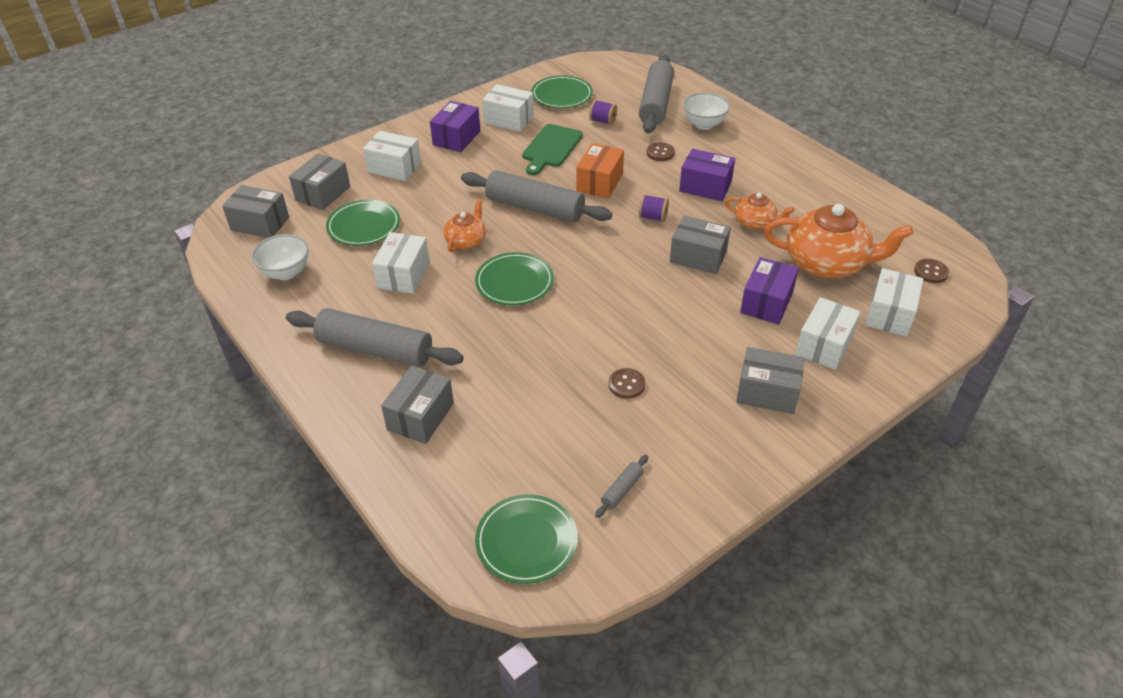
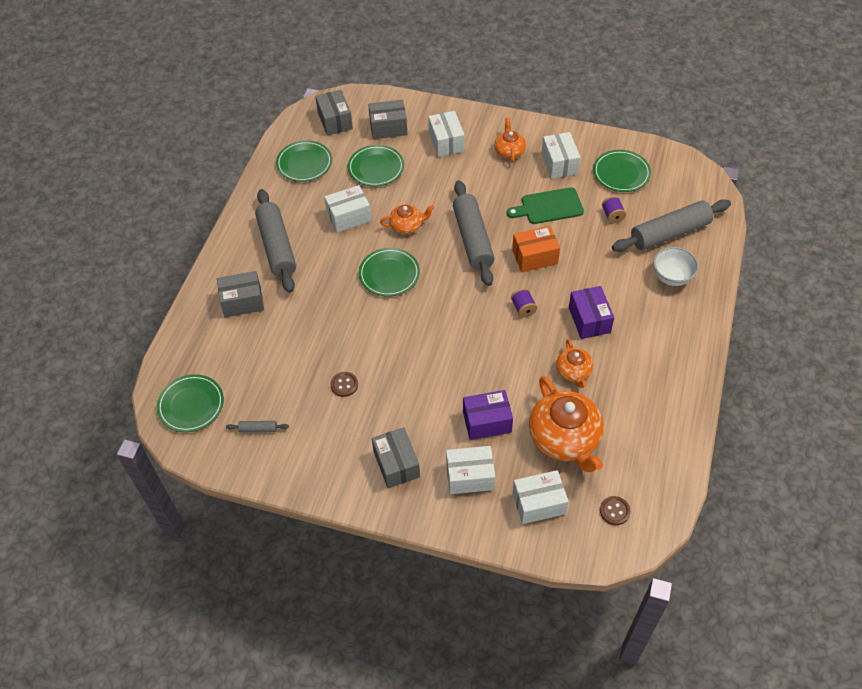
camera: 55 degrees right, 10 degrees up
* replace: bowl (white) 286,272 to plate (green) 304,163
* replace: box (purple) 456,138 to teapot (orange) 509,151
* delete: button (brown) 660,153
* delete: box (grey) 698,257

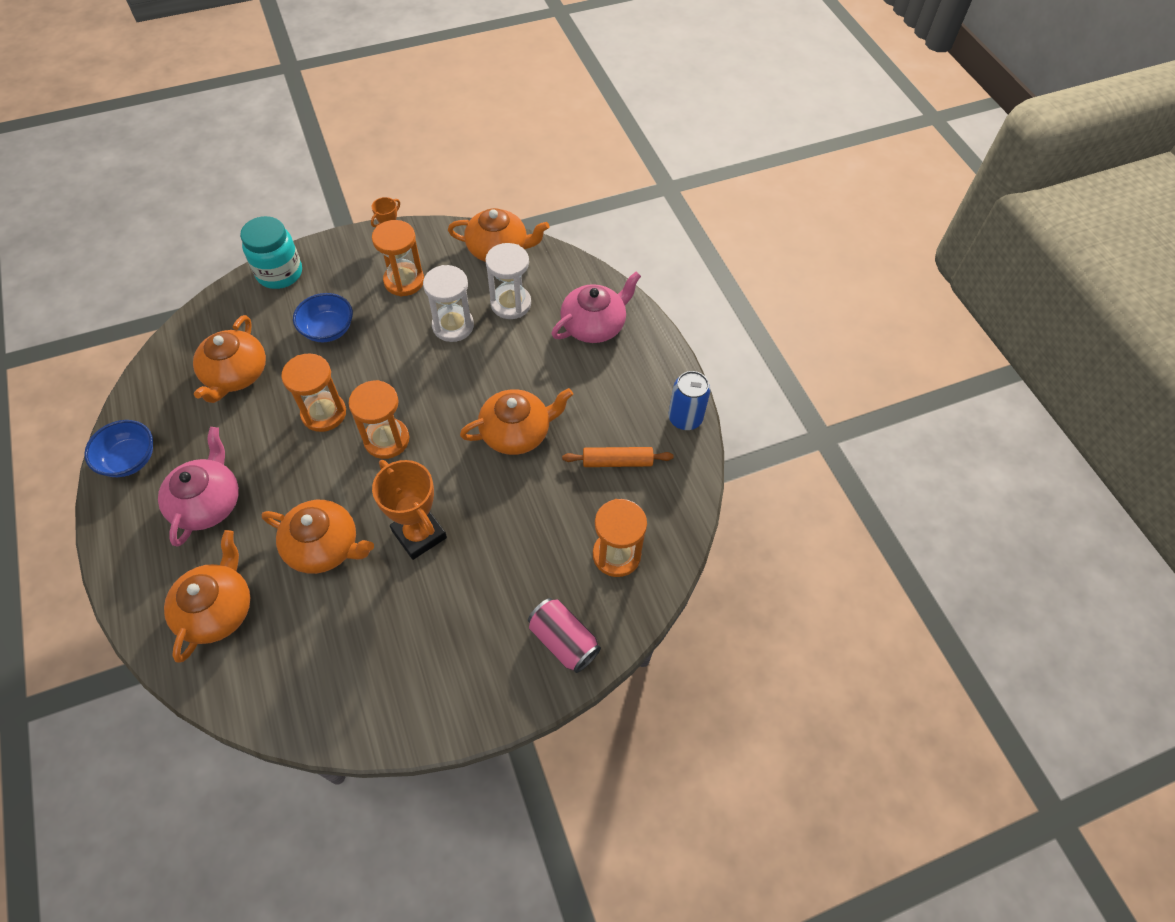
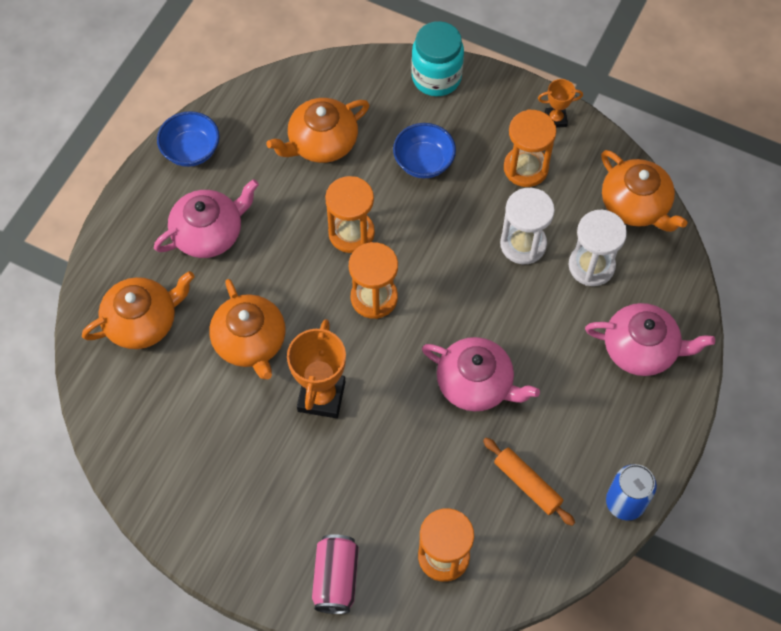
camera: 50 degrees right, 5 degrees up
* recolor: teapot (orange) 516,432 to teapot (pink) 476,384

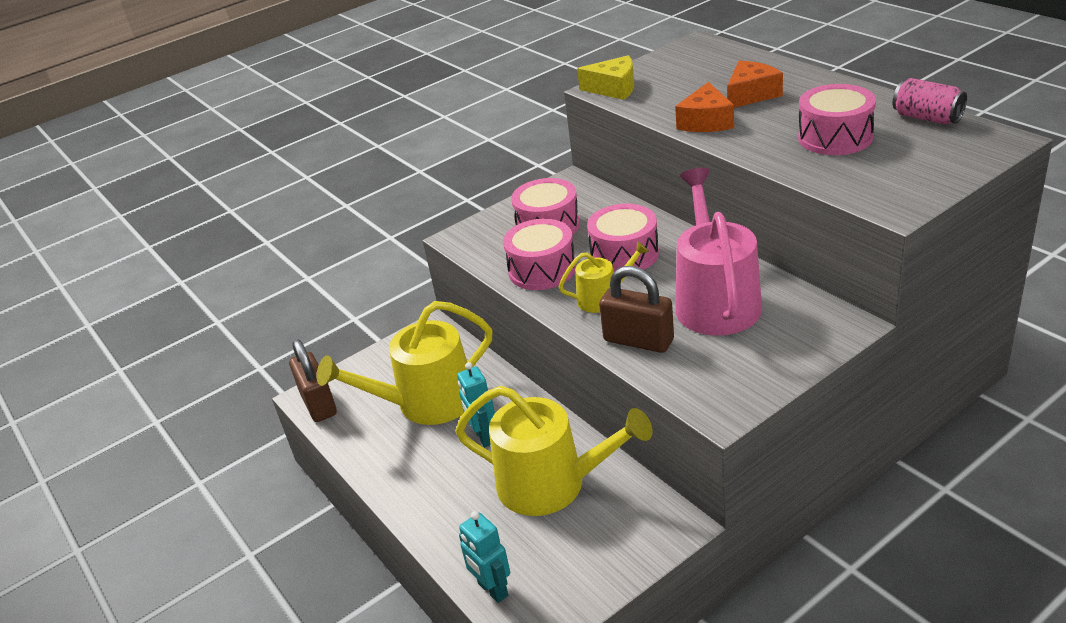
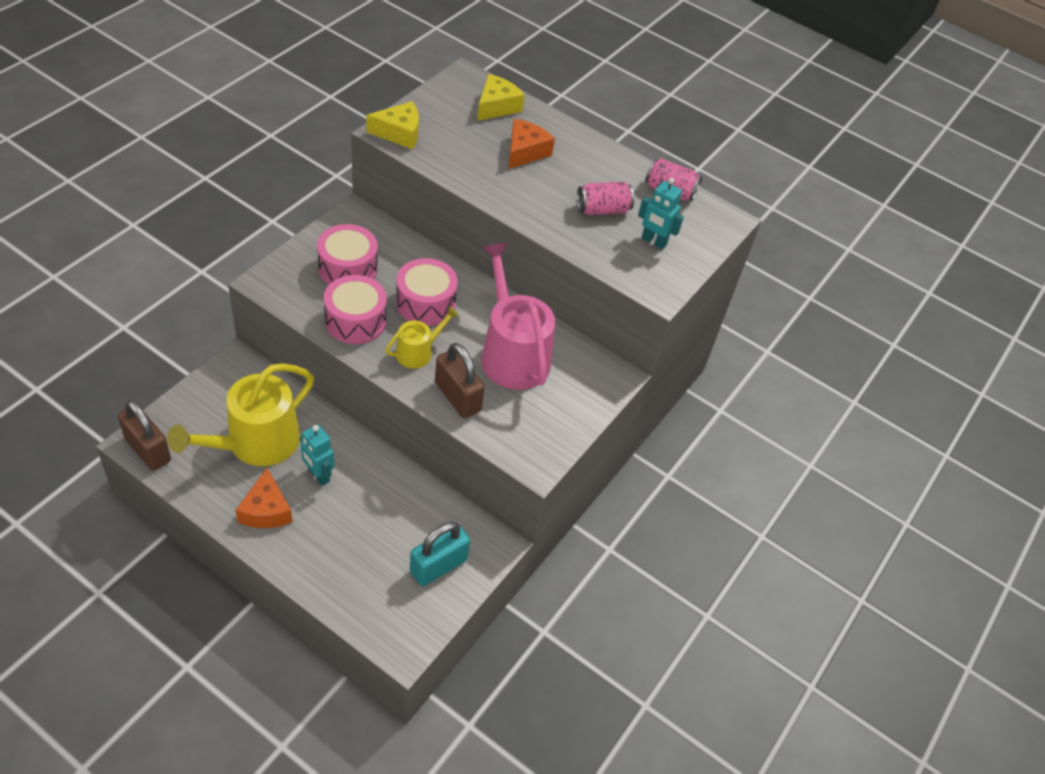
camera: 30 degrees left, 15 degrees up
* delete: watering can (yellow) 552,484
* move: robot (turquoise) 492,590 to 653,241
* rotate: padlock (brown) 638,340 = 457,397 45 degrees clockwise
* move: cheese (orange) 706,121 to 266,510
* replace: drum (pink) 835,137 to can (pink) 603,210
* insert: padlock (turquoise) 438,566
* insert: cheese (yellow) 496,106

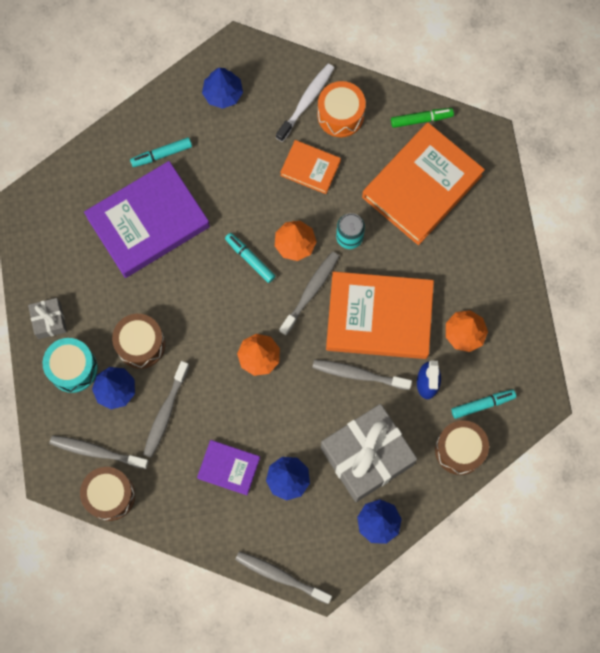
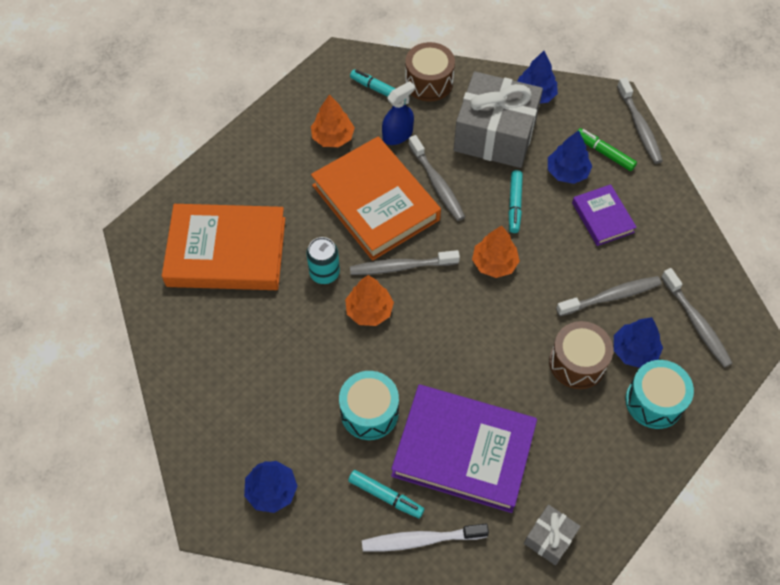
camera: 130 degrees left, 15 degrees down
* move: gift (grey) 49,321 to 549,538
* delete: drum (brown) 110,495
* move: marker (turquoise) 250,259 to 514,205
* move: toothbrush (white) 306,101 to 421,540
* delete: book (orange) 310,168
* delete: drum (orange) 340,115
* move: marker (green) 421,119 to 604,153
* insert: drum (turquoise) 369,412

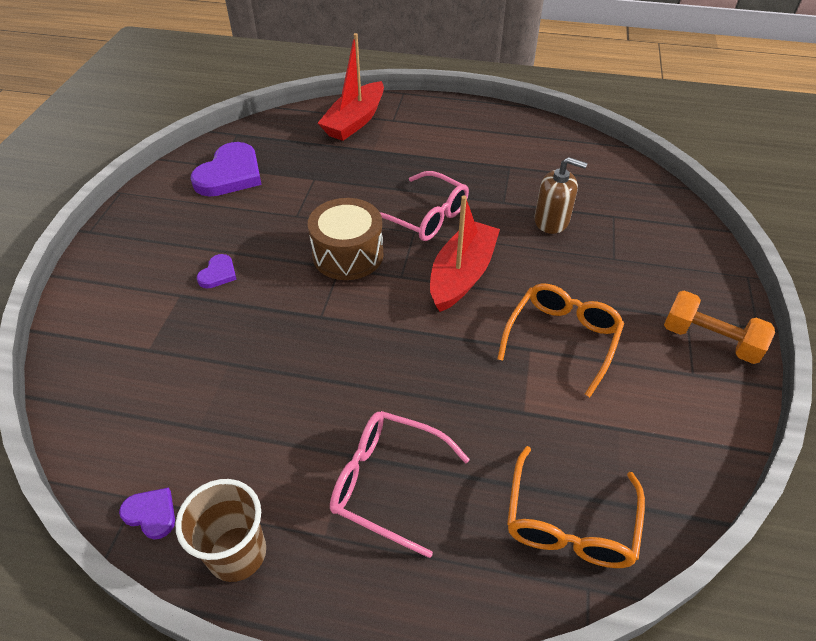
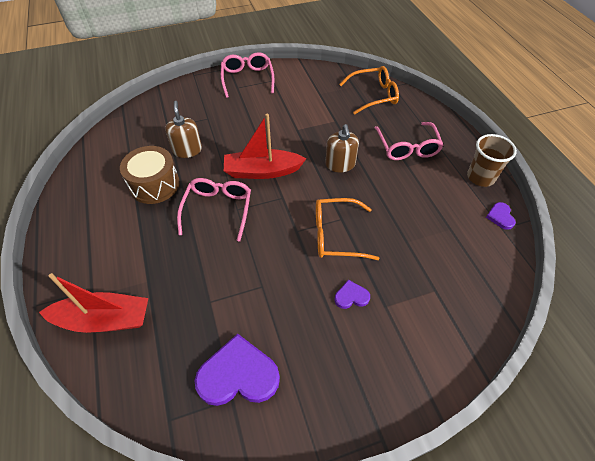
camera: 120 degrees left, 5 degrees up
* move: drum (brown) 348,254 to 154,185
* move: glasses (orange) 562,339 to 336,235
* replace: dumbbell (orange) 709,340 to glasses (pink) 247,79
* insert: soap dispenser (brown) 340,164

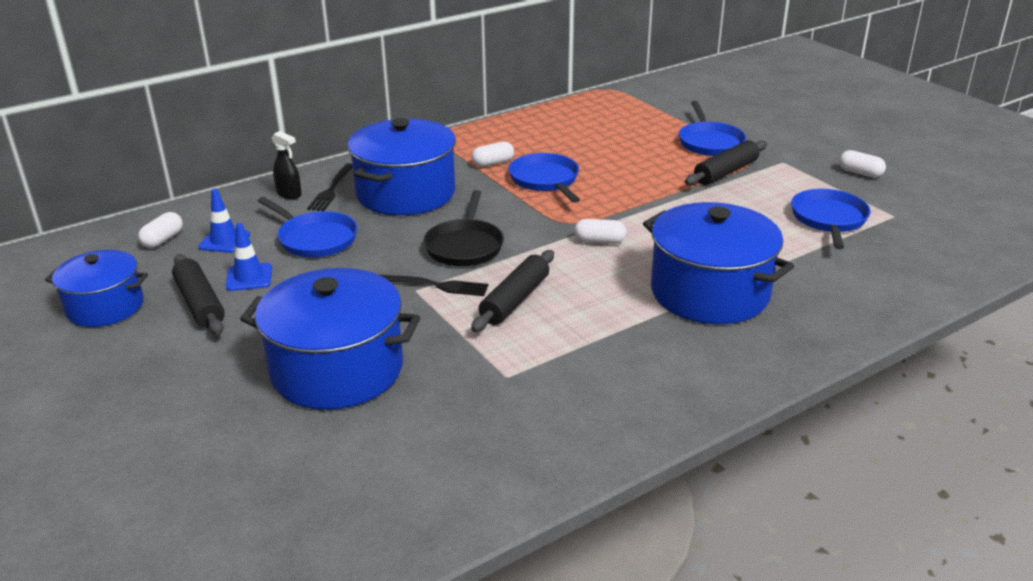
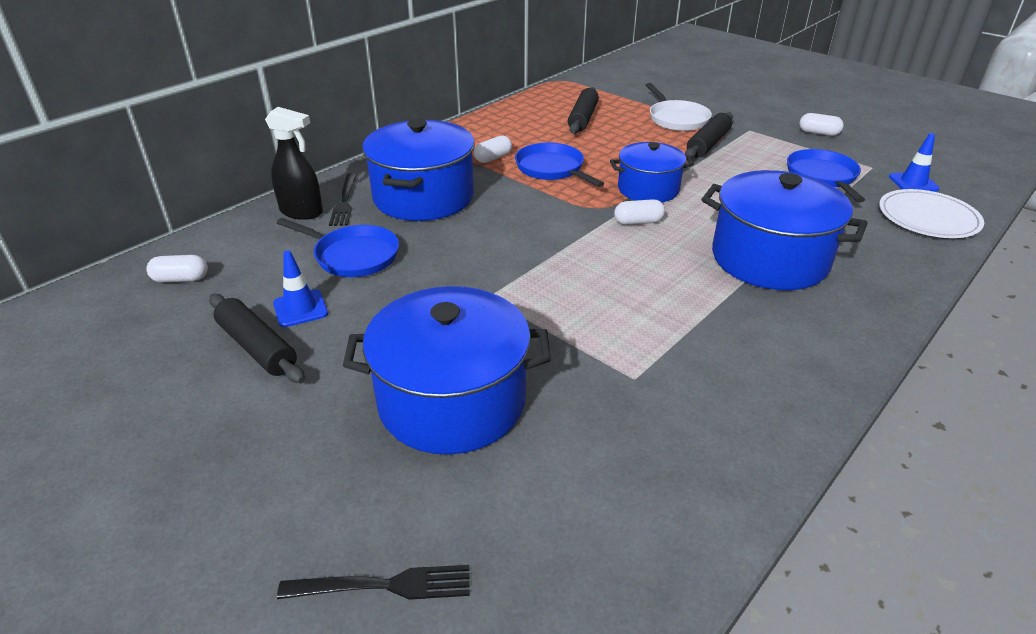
camera: 15 degrees left, 5 degrees up
* move: pot (blue) 105,307 to 648,189
* rotate: capsule (white) 163,240 = 181,279 75 degrees clockwise
* move: traffic cone (blue) 224,241 to 913,183
* resize: spray bottle (black) 289,194 = 302,212 x1.52
* move: fork (black) 436,285 to 385,585
* delete: pan (black) 465,246
* move: rolling pin (black) 515,300 to 583,118
* recolor: pan (blue) 709,142 to pan (white) 676,119
* insert: plate (white) 928,218

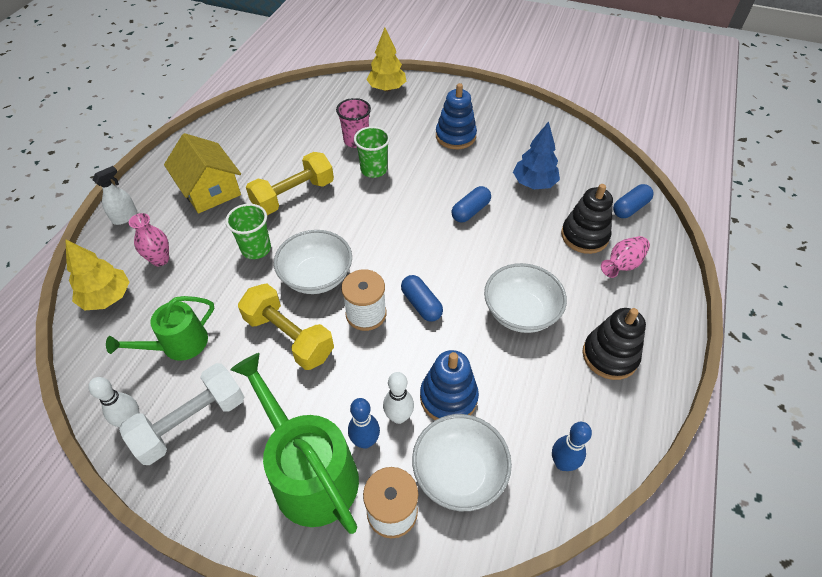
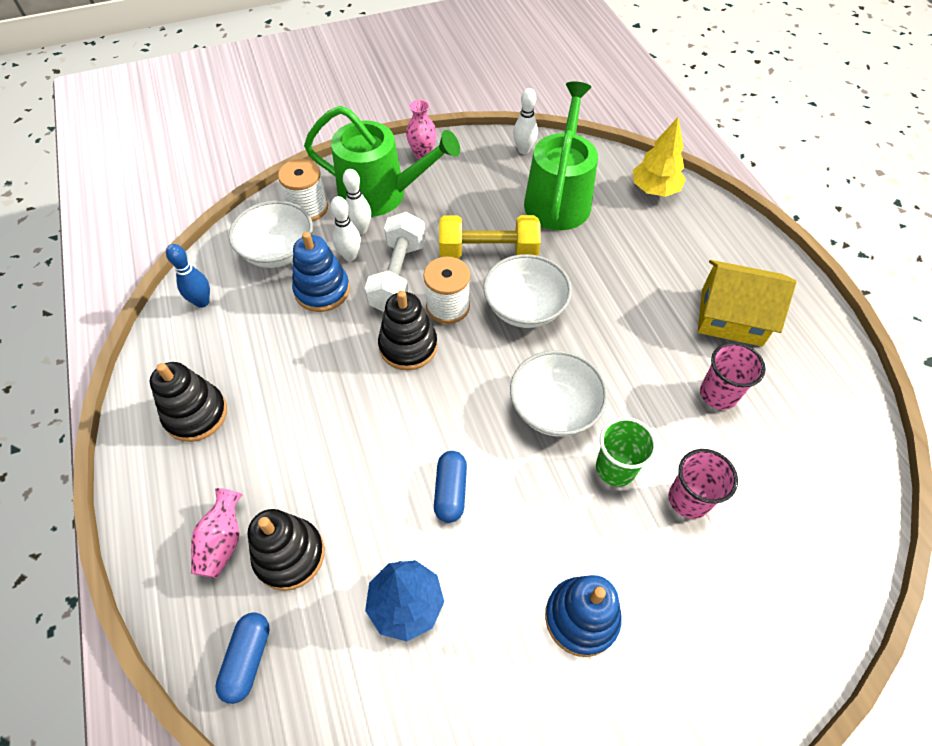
camera: 140 degrees right, 5 degrees up
* delete: spray bottle (white) 125,217
* resize: watering can (green) 179,344 = 558,198 x1.63
* move: dumbbell (white) 191,422 to 398,276
* move: vase (pink) 160,259 to 422,154
* delete: cup (green) 256,249
* delete: dumbbell (yellow) 293,195
* recolor: bowling pin (blue) 365,441 to bowling pin (white) 360,229
* delete: tree (yellow) 387,89
* replace: capsule (blue) 421,304 to stacking toy (black) 408,346
* move: bowl (white) 520,312 to 554,408
* insert: cup (pink) 718,394

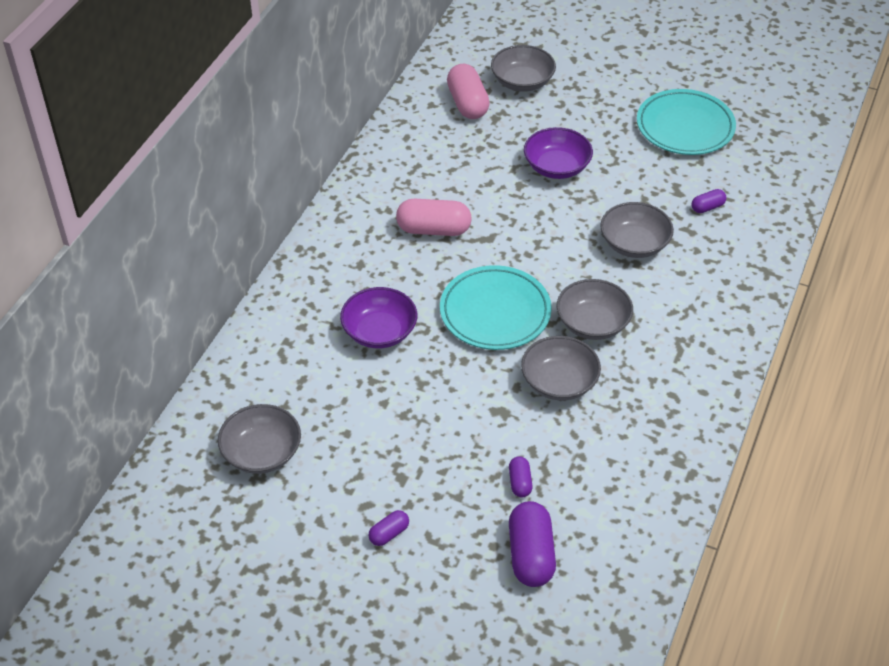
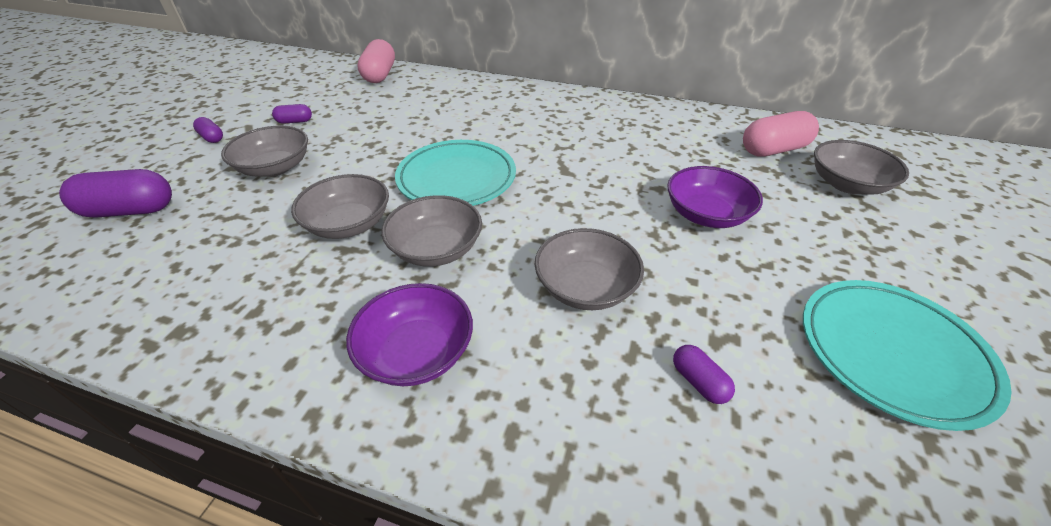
camera: 85 degrees right, 5 degrees down
* move: bowl (grey) 262,452 to 275,168
* move: bowl (purple) 379,331 to 417,352
* move: capsule (pink) 433,229 to 380,75
* move: capsule (purple) 520,482 to 295,121

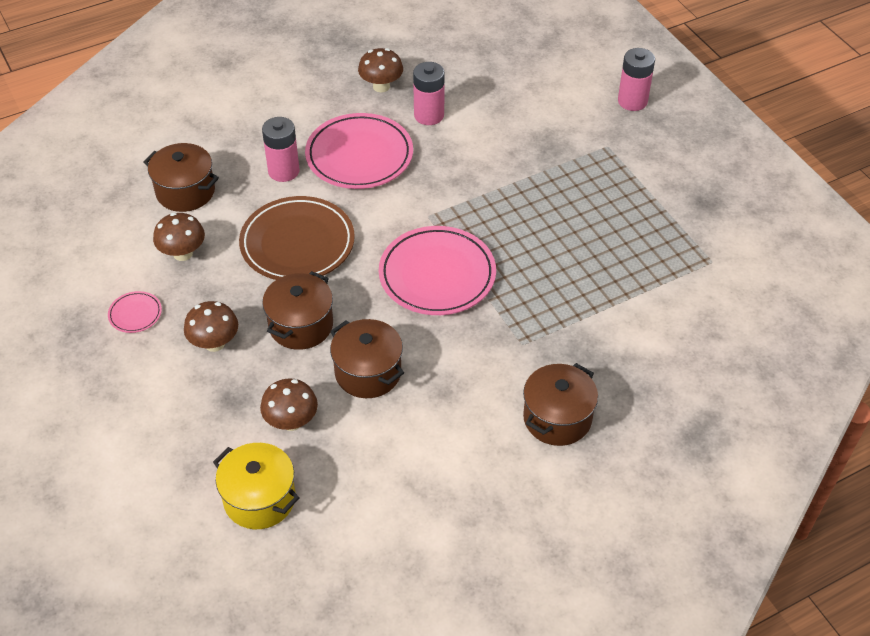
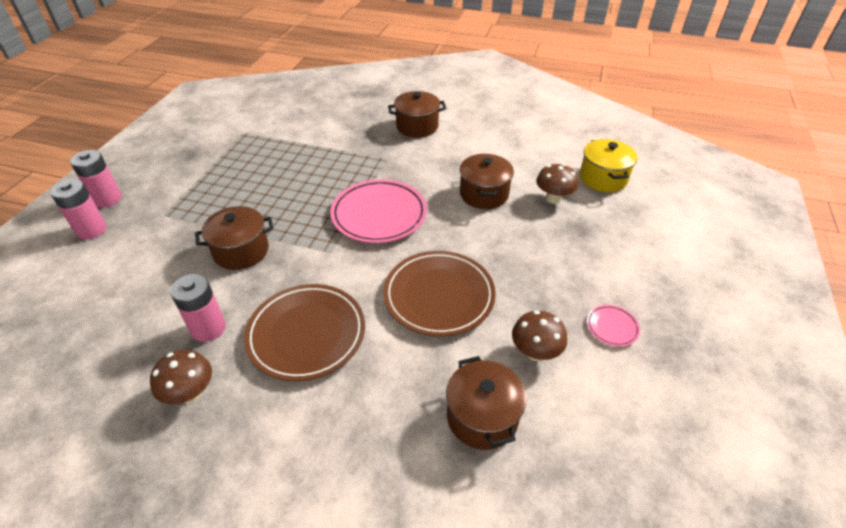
camera: 135 degrees left, 5 degrees down
* delete: mushroom (brown) 214,343
* move: battery (pink) 283,171 to 107,199
* move: pot (brown) 301,325 to 241,251
* recolor: plate (pink) 359,156 to plate (brown) 306,334

